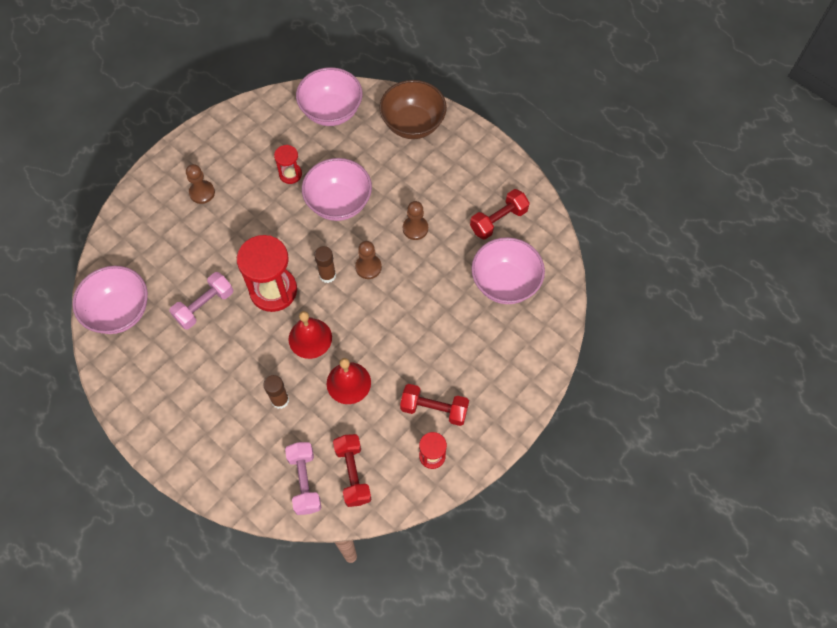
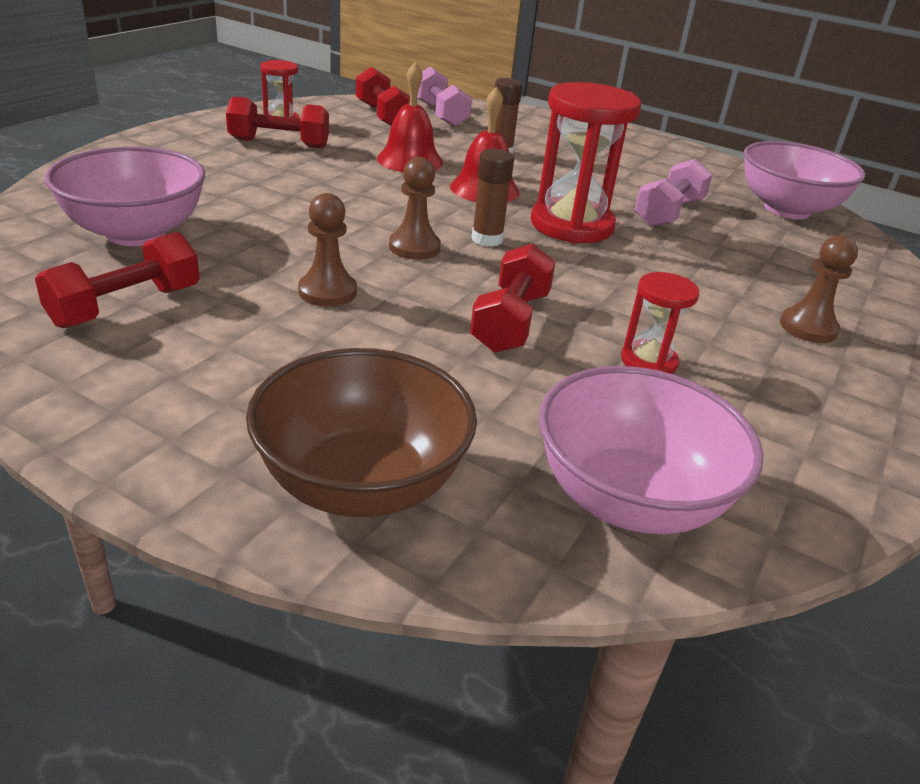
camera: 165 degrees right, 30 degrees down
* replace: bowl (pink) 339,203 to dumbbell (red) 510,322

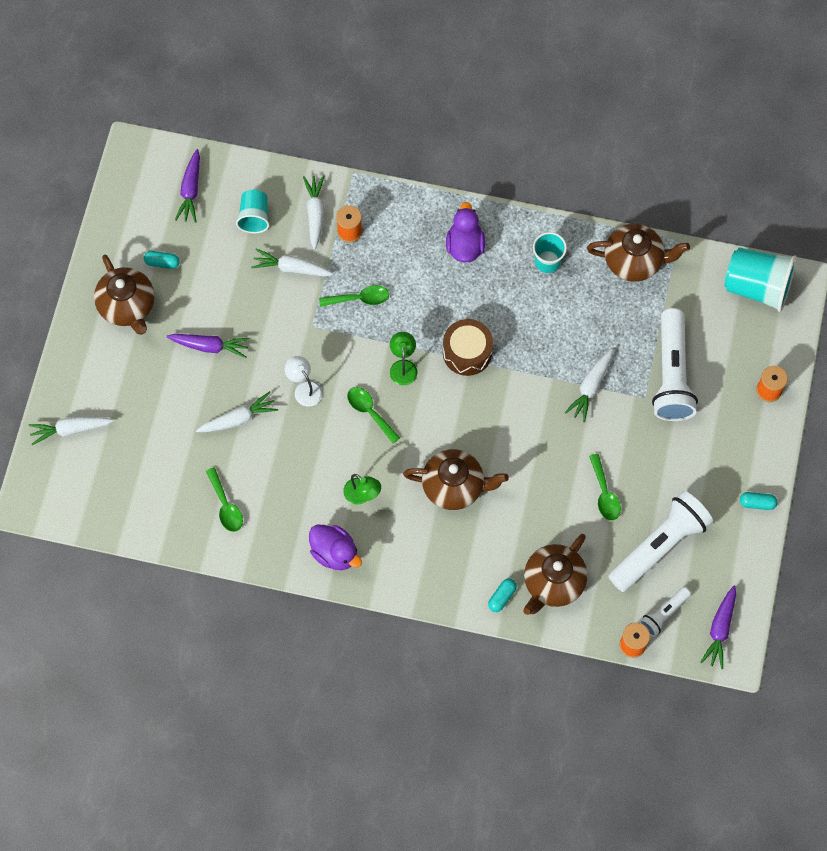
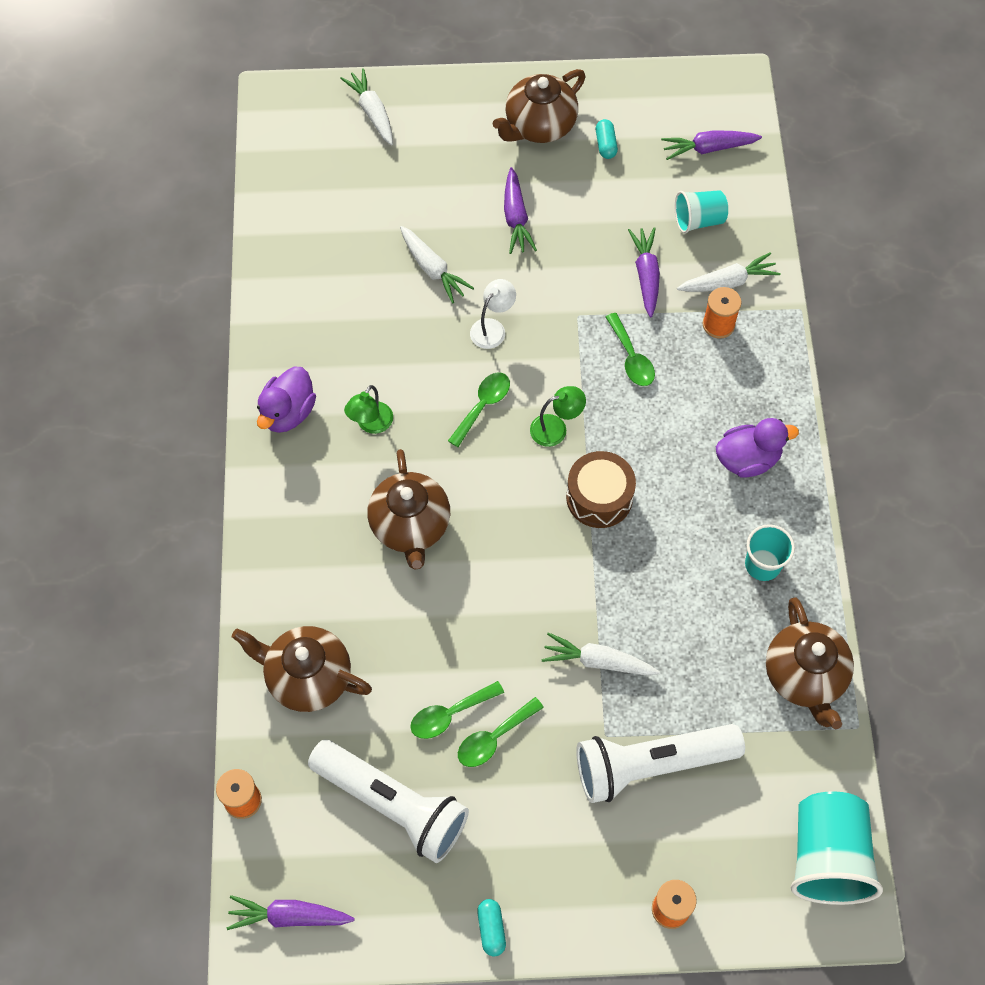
camera: 75 degrees right, 5 degrees down
* move: spoon (green) 226,506 to 493,738
* recolor: carrot (white) 291,268 to carrot (purple) 646,275
* delete: capsule (turquoise) 502,597
* delete: flashlight (white) 664,614

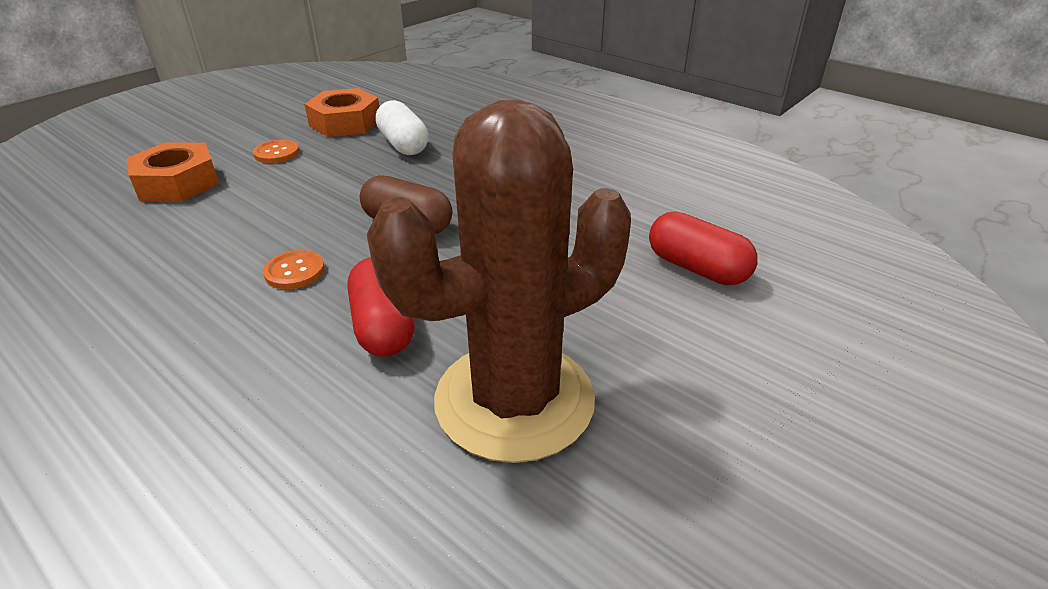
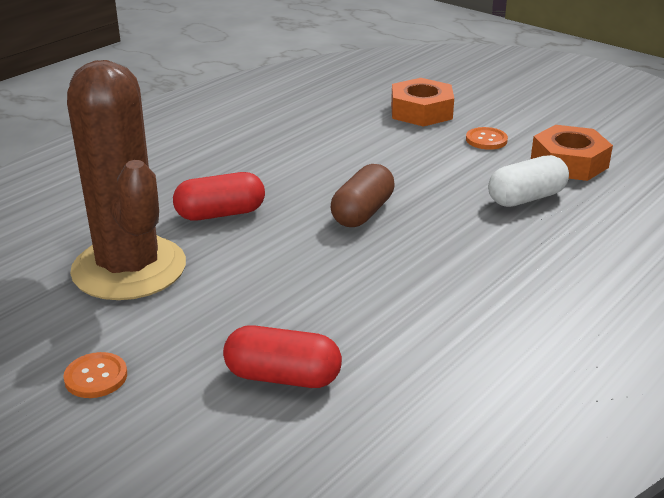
camera: 90 degrees right, 5 degrees down
* move: button (orange) 294,271 to 96,377
* rotate: capsule (red) 697,268 = 283,377 60 degrees clockwise

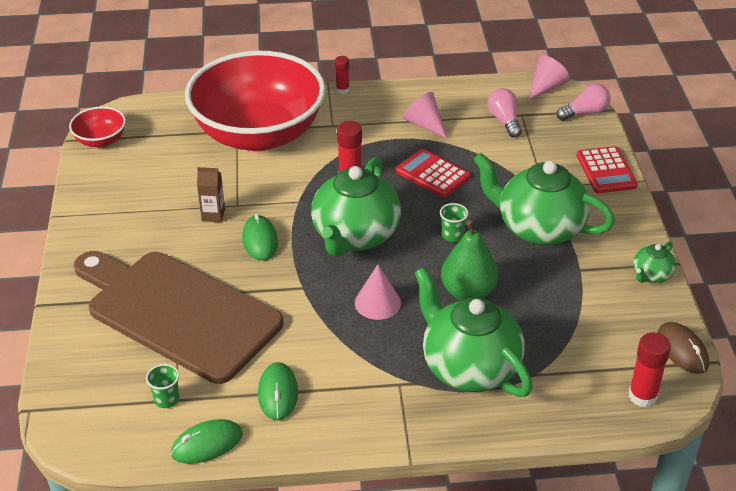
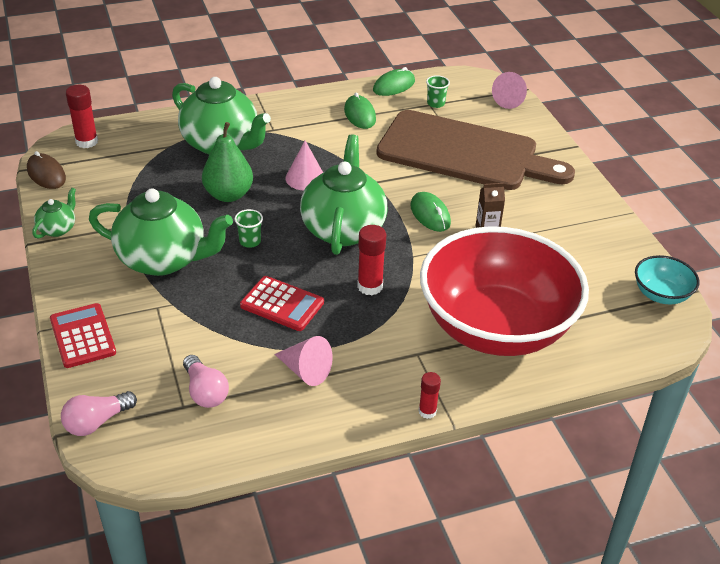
camera: 165 degrees right, 0 degrees up
* recolor: bowl (red) 101,140 to bowl (turquoise) 661,294
* move: cone (pink) 546,87 to 510,100

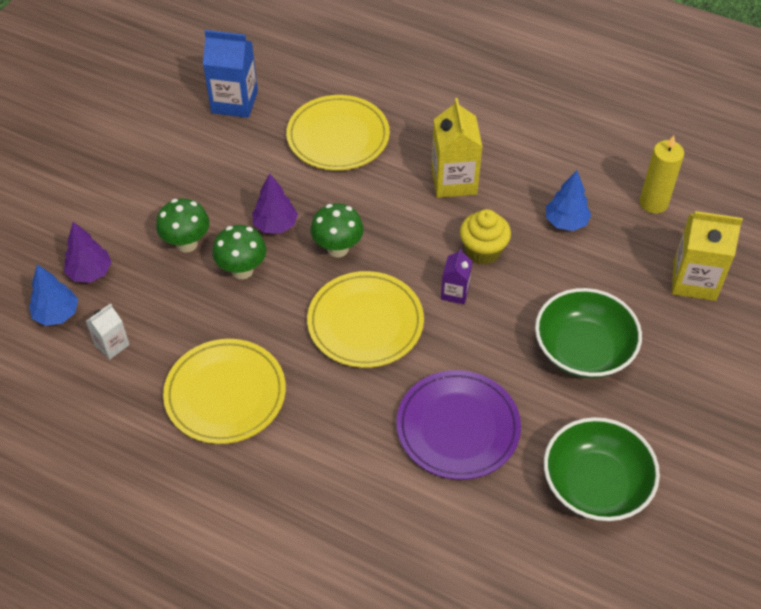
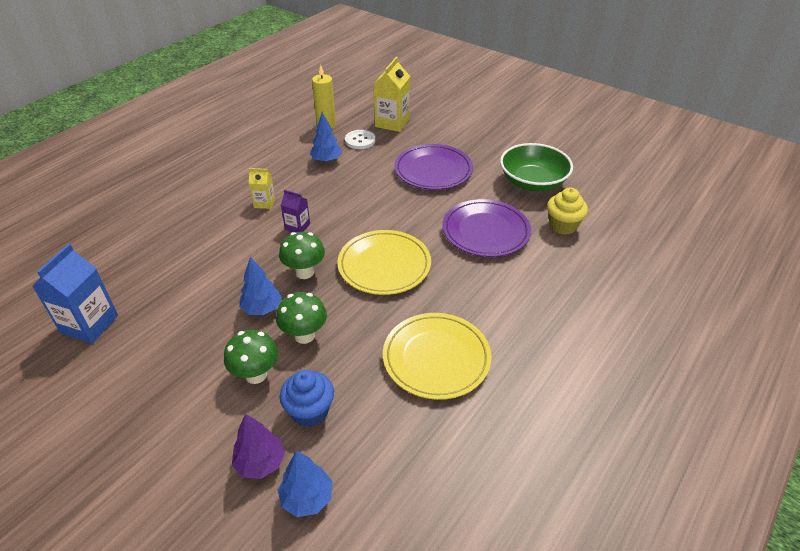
camera: 80 degrees left, 10 degrees down
* delete: carton (white) 112,345
* recolor: tree (purple) 275,225 to tree (blue) 262,308
* delete: plate (yellow) 338,136
* resize: carton (yellow) 454,181 = 264,203 x0.55
* move: carton (purple) 455,292 to 297,226
* move: cupcake (yellow) 483,251 to 563,226
* replace: bowl (green) 583,349 to plate (purple) 433,170
* insert: cupcake (blue) 310,411
* insert: button (white) 360,140

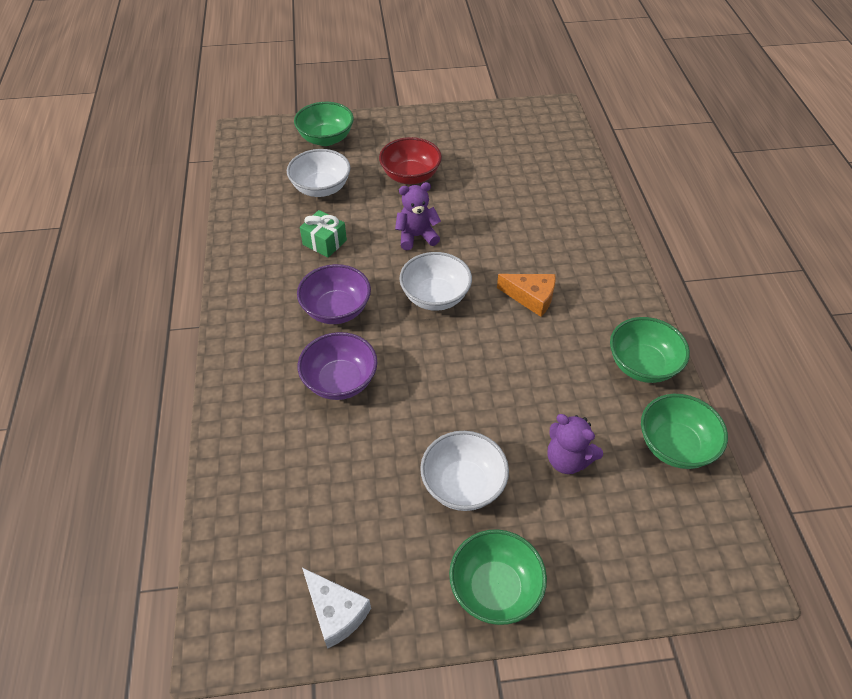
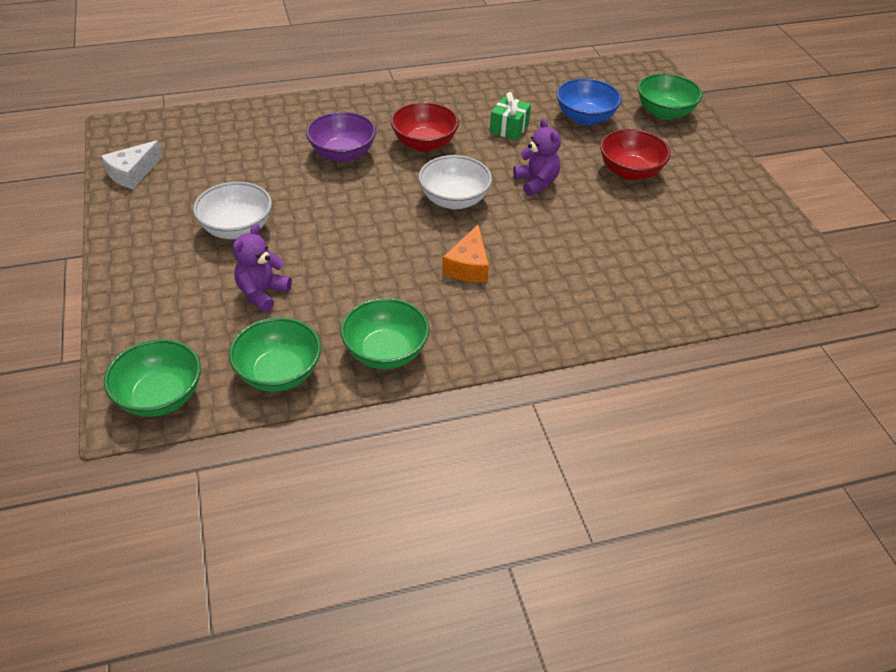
camera: 80 degrees right, 5 degrees down
* recolor: bowl (white) 321,188 to bowl (blue) 585,118
* recolor: bowl (purple) 336,310 to bowl (red) 424,144
* move: bowl (green) 495,588 to 160,397

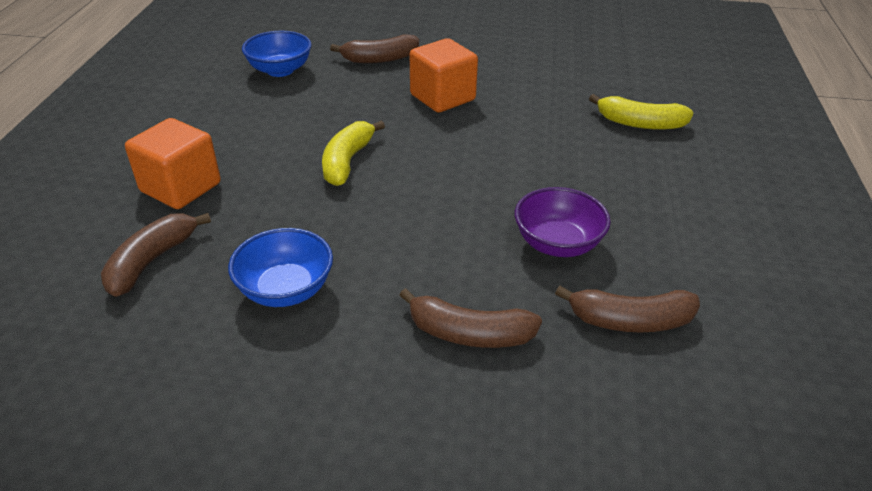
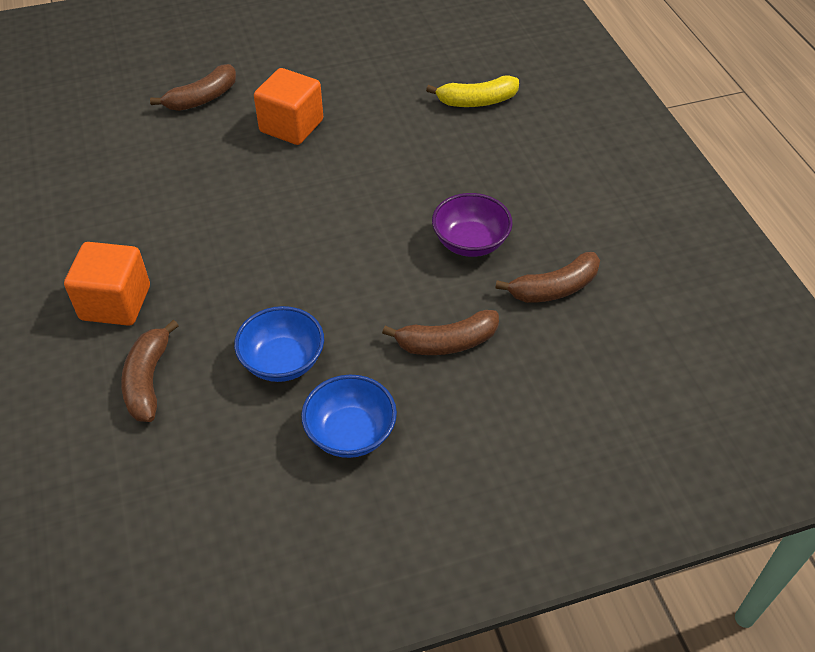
camera: 25 degrees left, 10 degrees up
* move: bowl (blue) 280,70 to 350,433
* delete: banana (yellow) 347,161

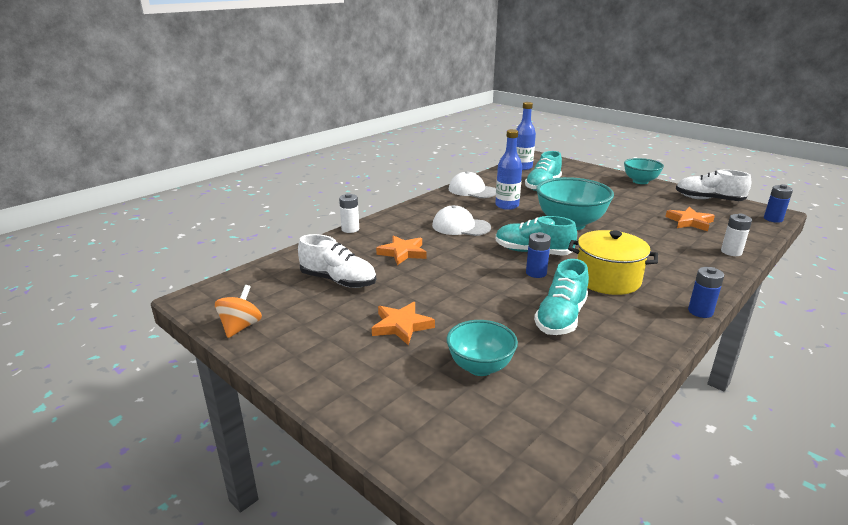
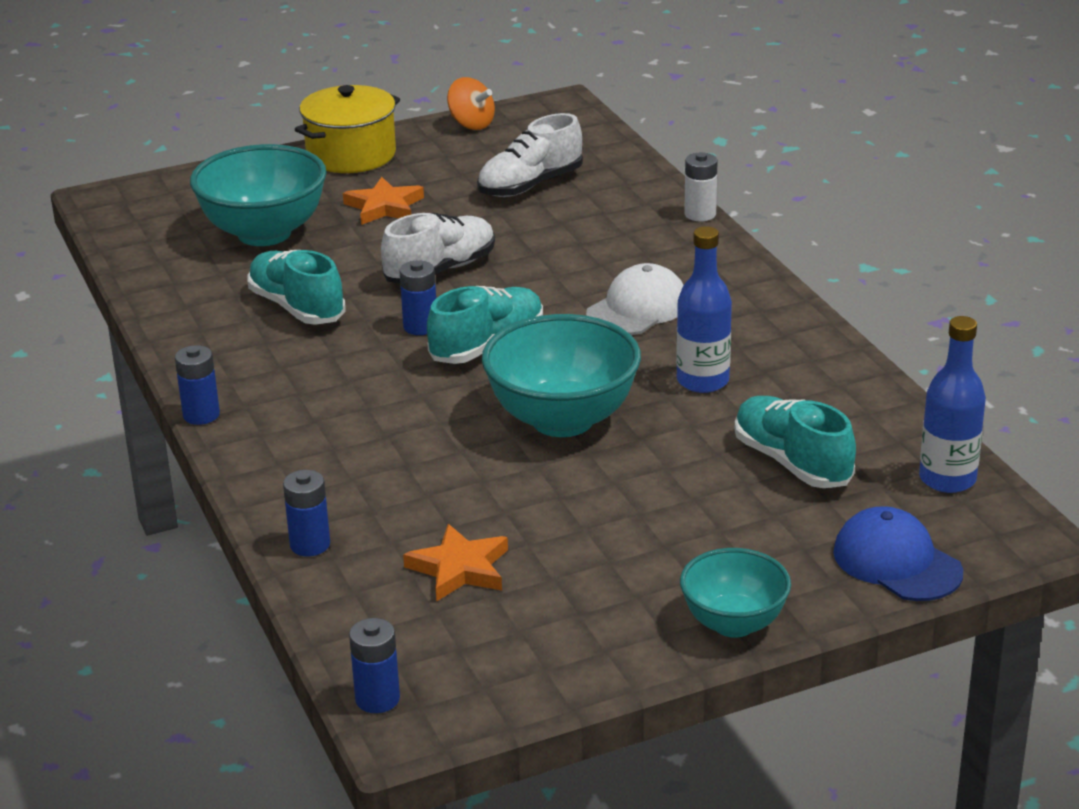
camera: 115 degrees right, 5 degrees up
* delete: star (orange) 403,253
* resize: bowl (turquoise) 480,367 = 264,233 x1.65
* delete: cap (white) 472,190
* move: pot (yellow) 607,279 to 351,155
* move: shoe (white) 708,200 to 440,270
* recolor: battery (white) 731,252 to battery (blue) 310,545
* insert: cap (blue) 896,562

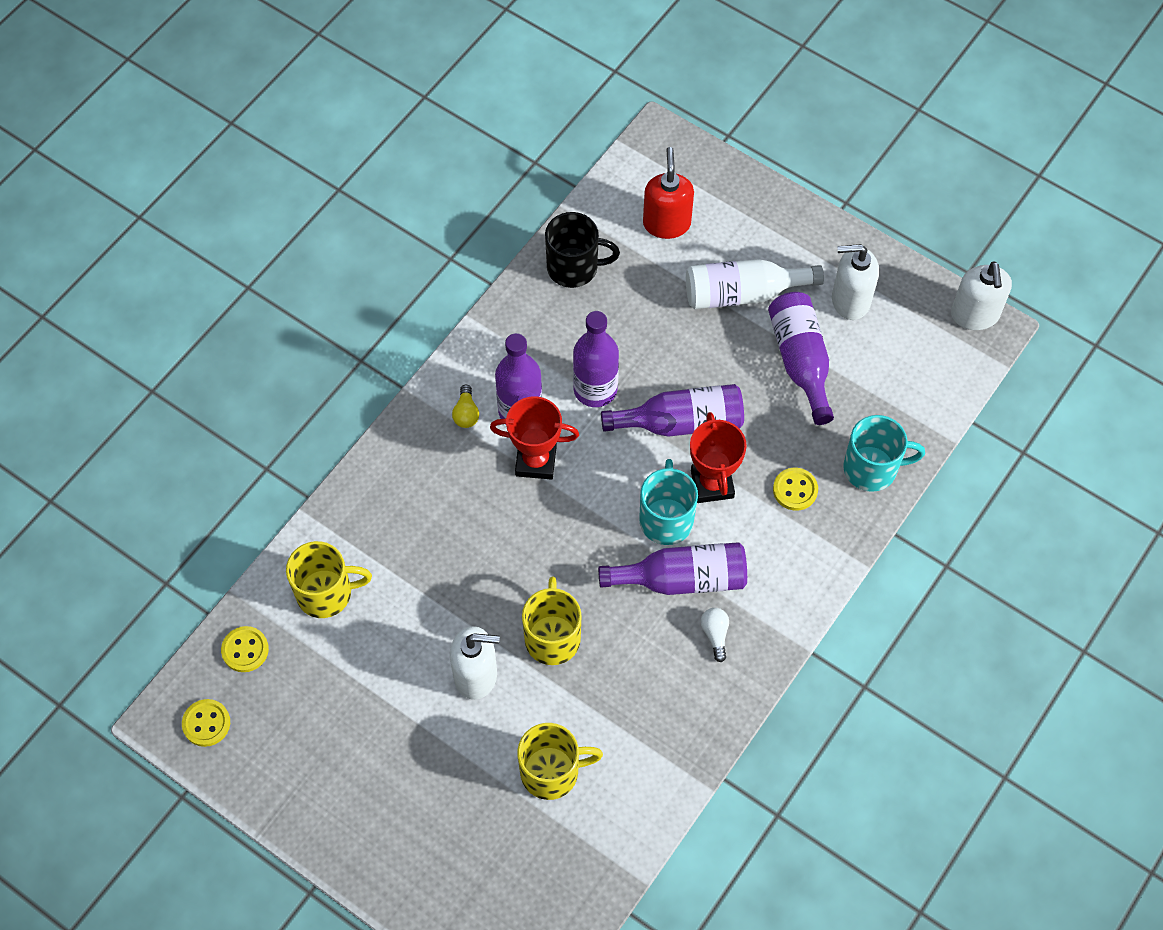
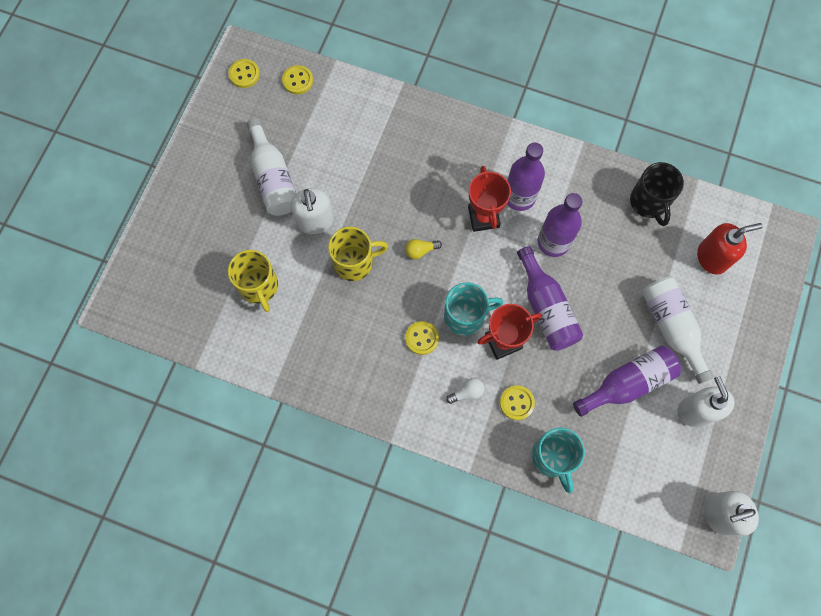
camera: 75 degrees right, 10 degrees up
* delete: mug (yellow) 326,593
* move: light bulb (yellow) 466,413 to 420,251
* replace: bottle (purple) 682,579 to button (yellow) 422,338
* move: light bulb (white) 715,634 to 467,392
* insert: bottle (white) 273,178

